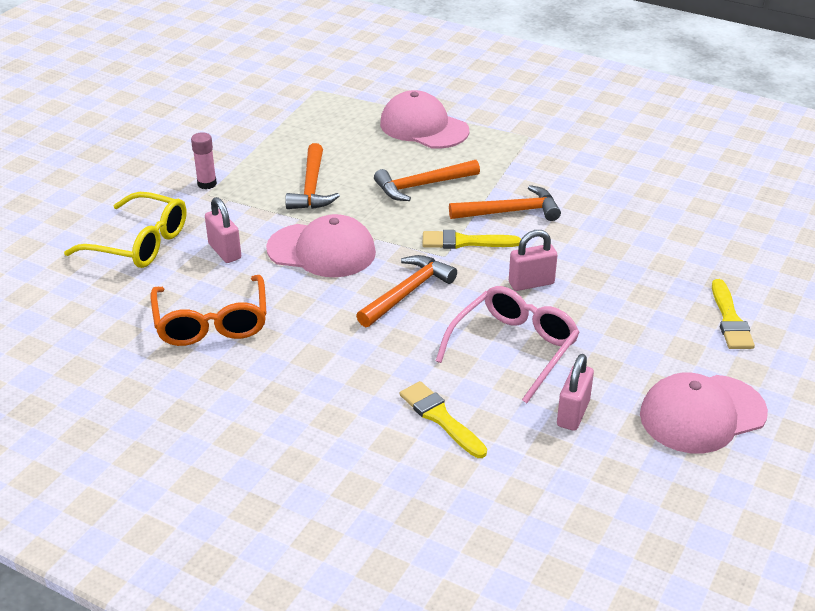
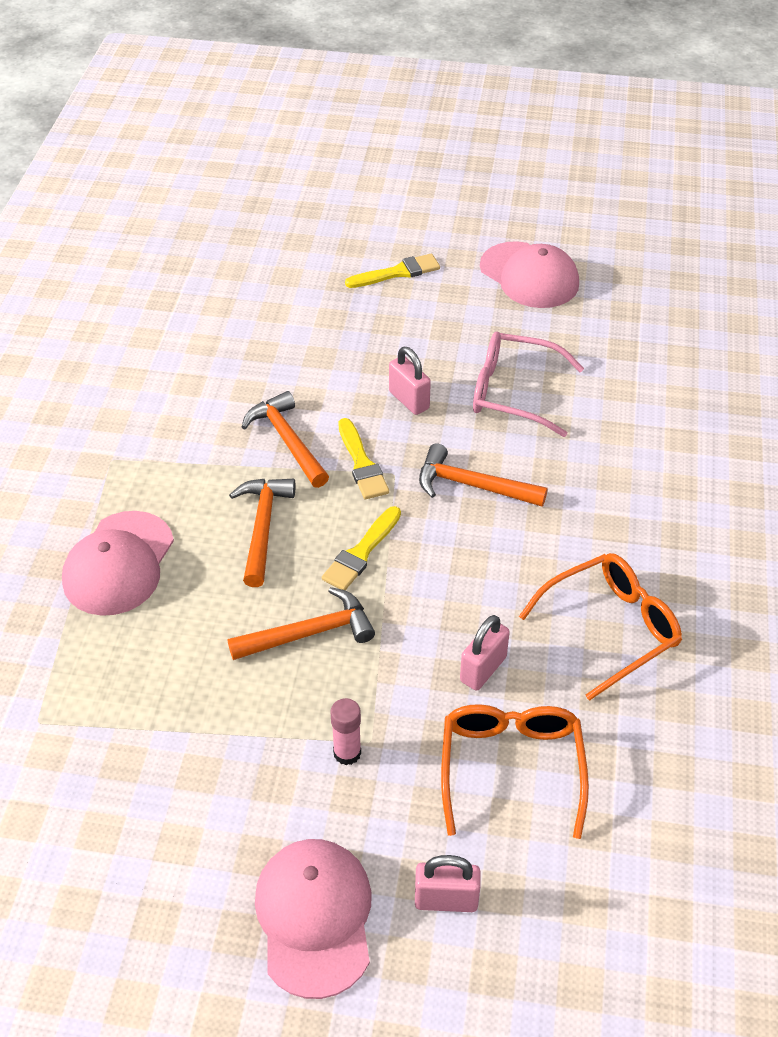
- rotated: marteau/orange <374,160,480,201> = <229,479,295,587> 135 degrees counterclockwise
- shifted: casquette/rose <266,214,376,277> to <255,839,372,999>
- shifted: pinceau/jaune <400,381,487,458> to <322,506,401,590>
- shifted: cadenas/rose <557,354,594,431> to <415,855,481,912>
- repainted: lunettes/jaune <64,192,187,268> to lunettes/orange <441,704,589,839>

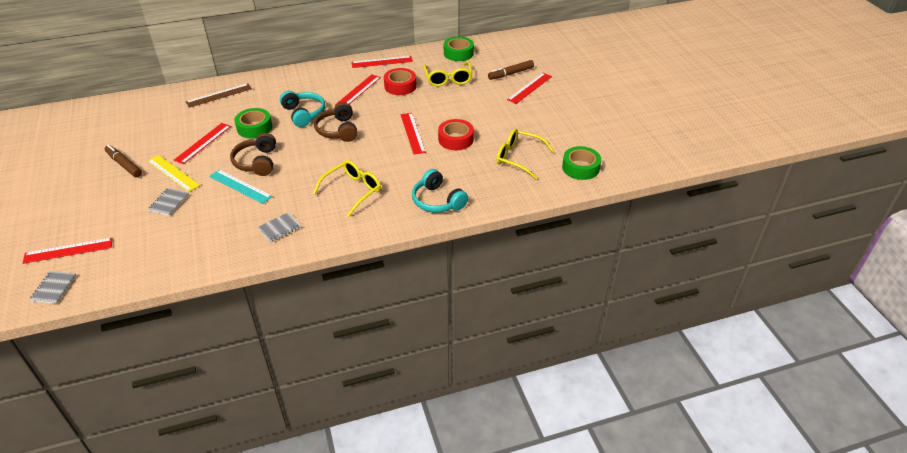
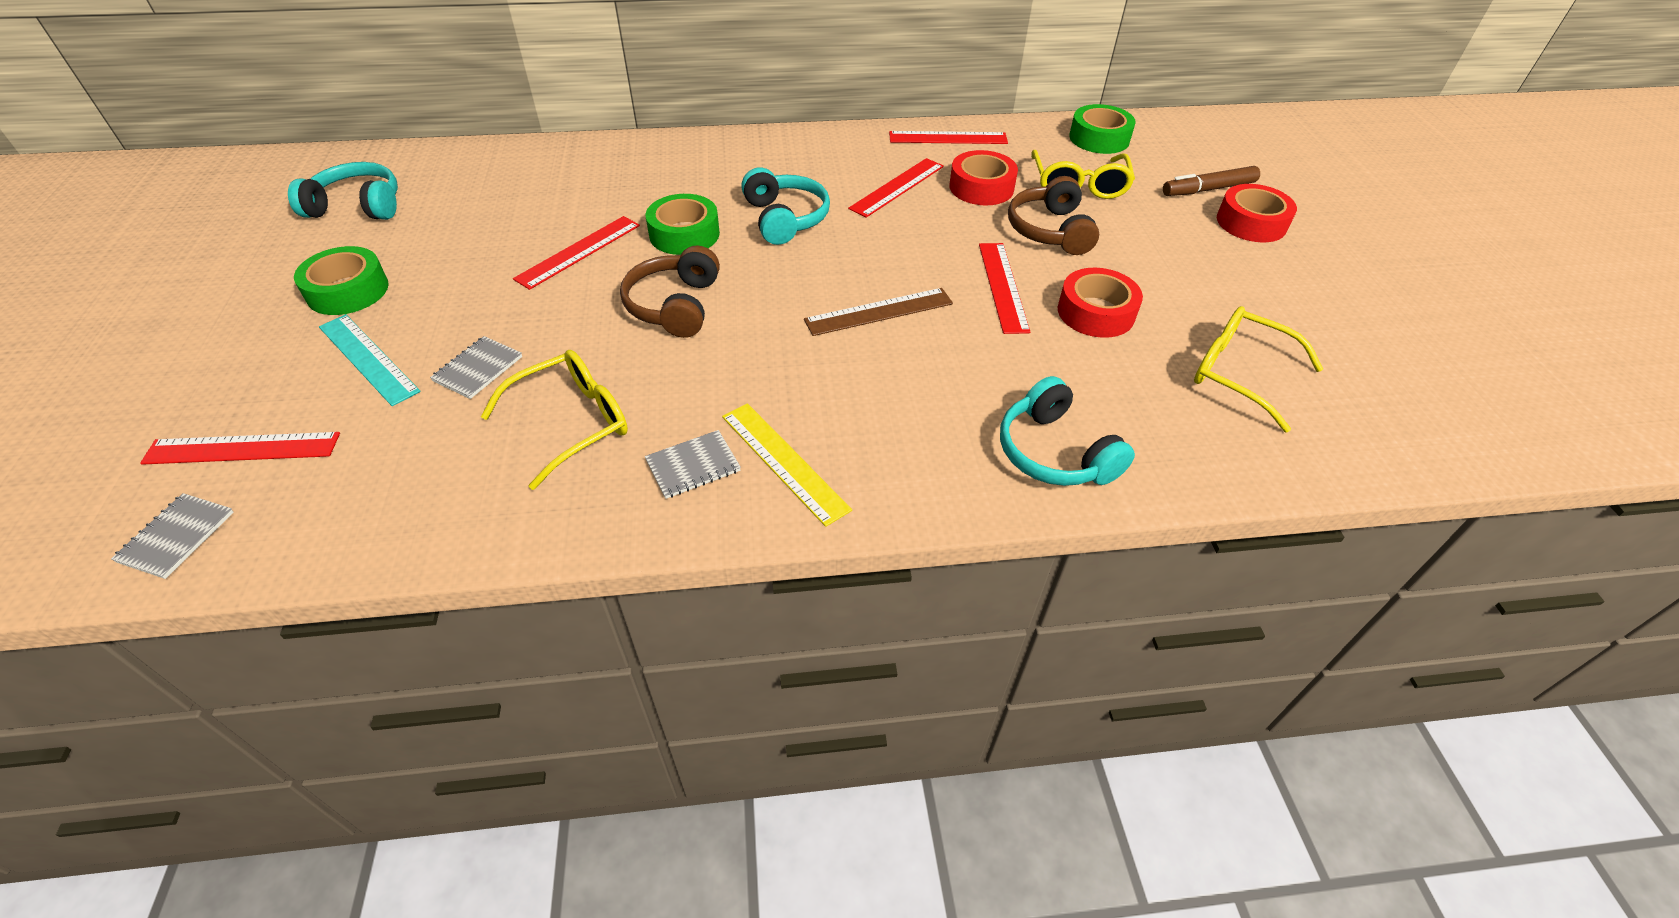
- new: casque audio/turquoise <288,162,398,220>
- shifted: ruban adhésif/vert <562,146,601,180> to <294,246,389,315>
- shifted: règle/turquoise <209,170,272,204> to <319,314,421,406>
- shifted: lunettes/jaune <313,160,381,217> to <481,350,628,490>
- shifted: règle/jaune <147,155,200,192> to <722,403,852,527>
- shifted: règle/marron <186,83,252,108> to <804,288,953,336>
- shifted: casque audio/marron <314,102,358,142> to <1008,176,1099,255>
- swapped: règle/rouge <507,73,552,104> to ruban adhésif/rouge <1217,184,1297,242>
- gone: feutre/marron <105,145,142,177>

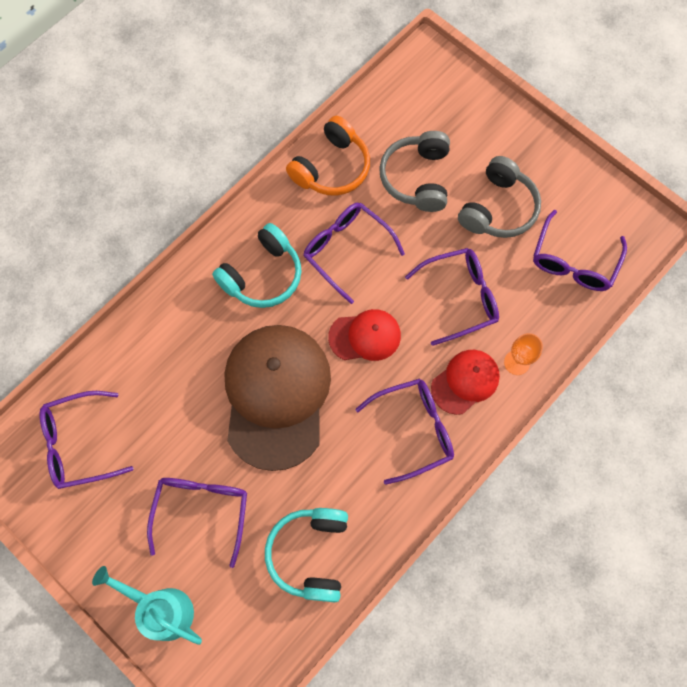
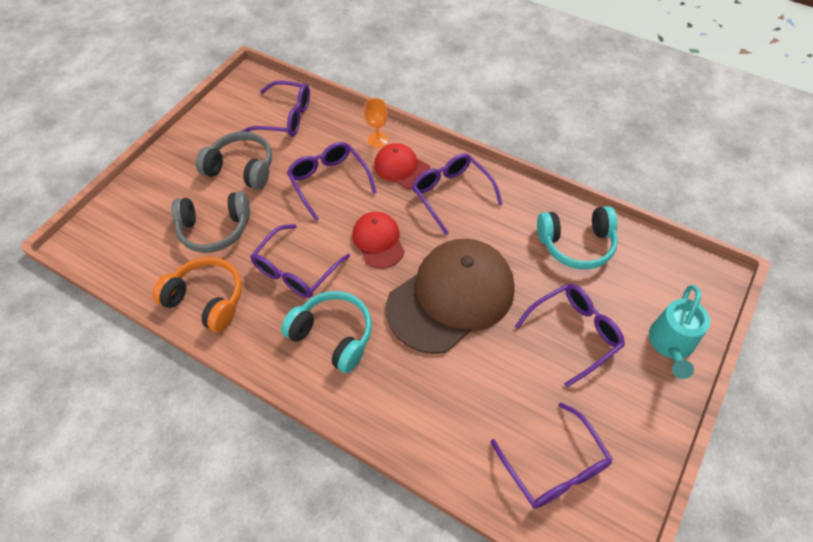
- rotated: casquette/marron <225,325,331,471> = <386,239,515,354> 150 degrees clockwise
- rotated: lunettes/violet <147,478,247,568> = <515,284,625,387> 150 degrees clockwise

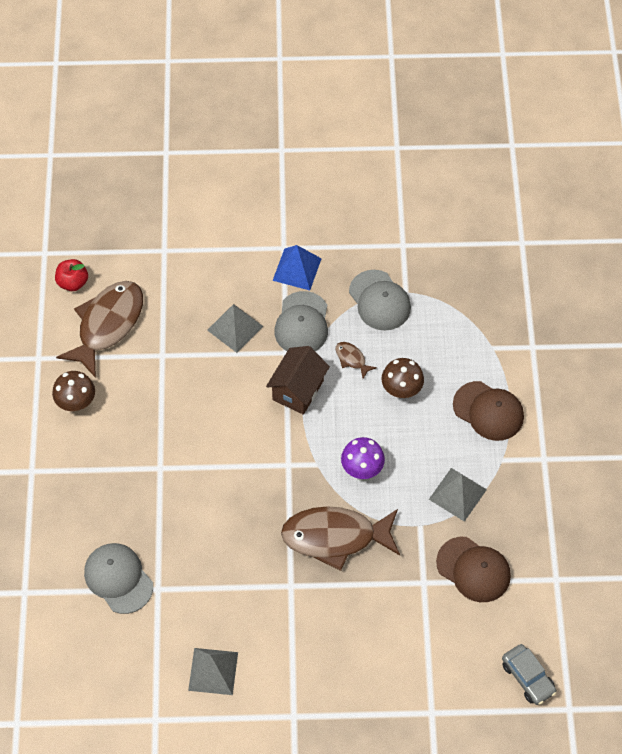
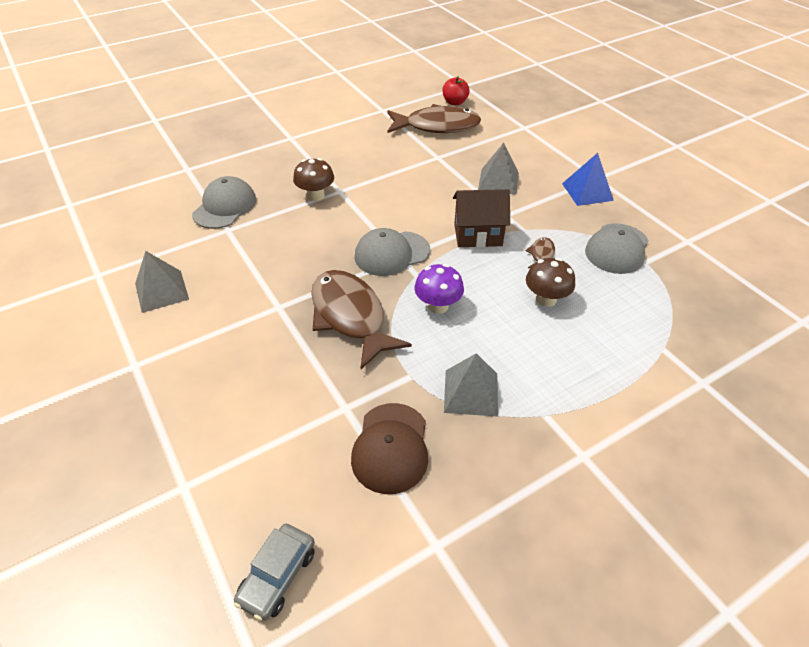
- shifted: champignon/marron <52,371,95,411> to <293,158,334,201>
- shifted: casquette/gris <274,291,328,351> to <355,228,430,276>
- gone: casquette/marron <453,381,524,441>

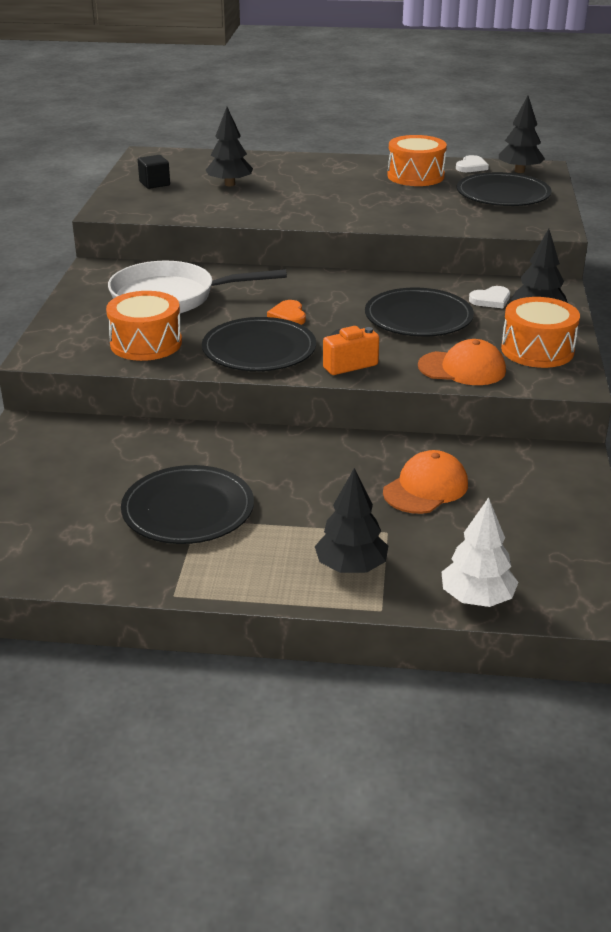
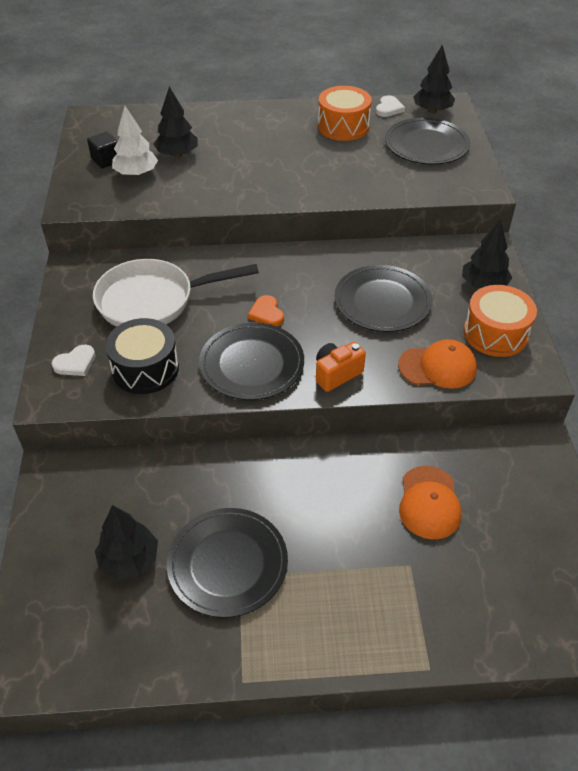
- shifted: cœur/blanc <469,286,510,308> to <52,345,95,376>
- shifted: arbre/noir <315,468,388,573> to <95,505,158,580>
- repainted: tambour/orange <106,291,182,361> to tambour/noir <105,318,179,394>
- shifted: arbre/blanc <442,497,519,607> to <112,106,158,177>
- rotated: casquette/orange <383,450,468,514> = <399,466,462,539> 150 degrees clockwise

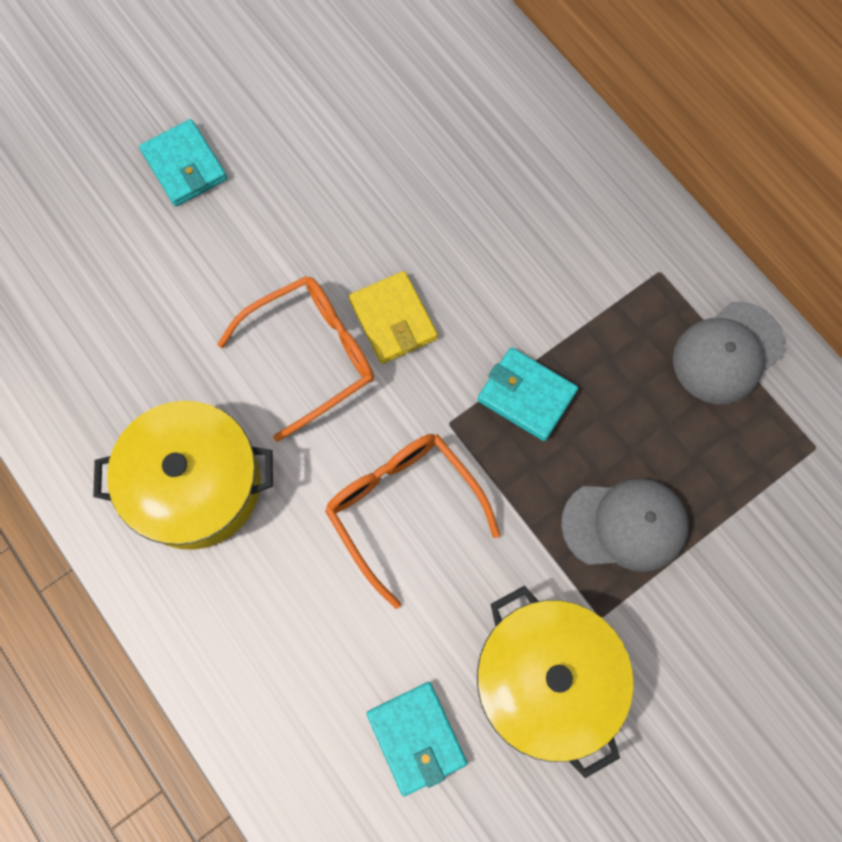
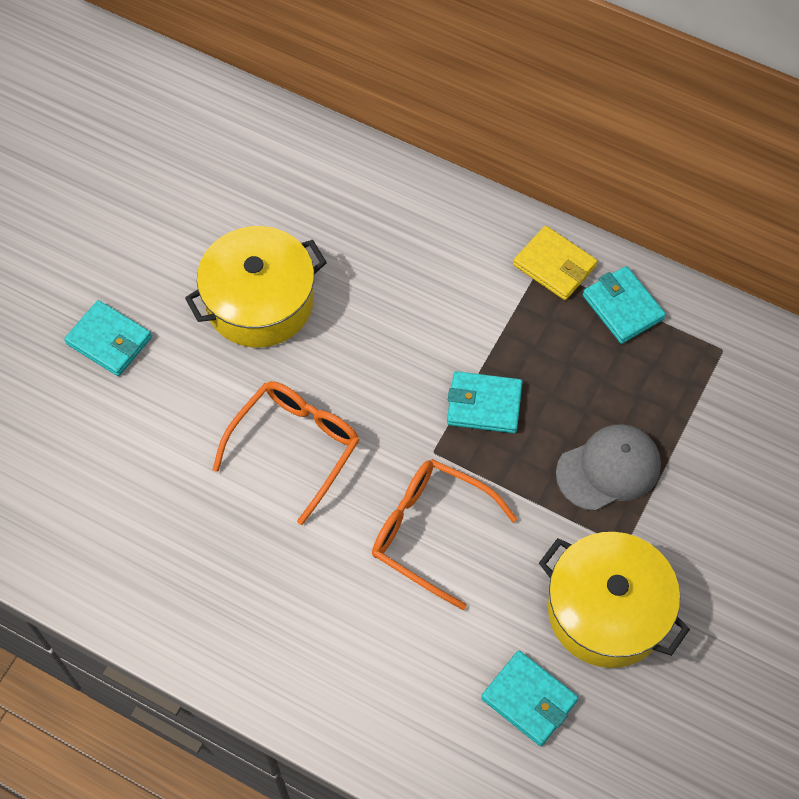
- shifted: marmite/jaune <93,401,273,550> to <185,226,327,347>
- shifted: portefeuille/jaune <349,271,438,364> to <513,226,598,300>
- swapped: casquette/gris <673,302,785,404> to portefeuille/turquoise <583,266,666,344>

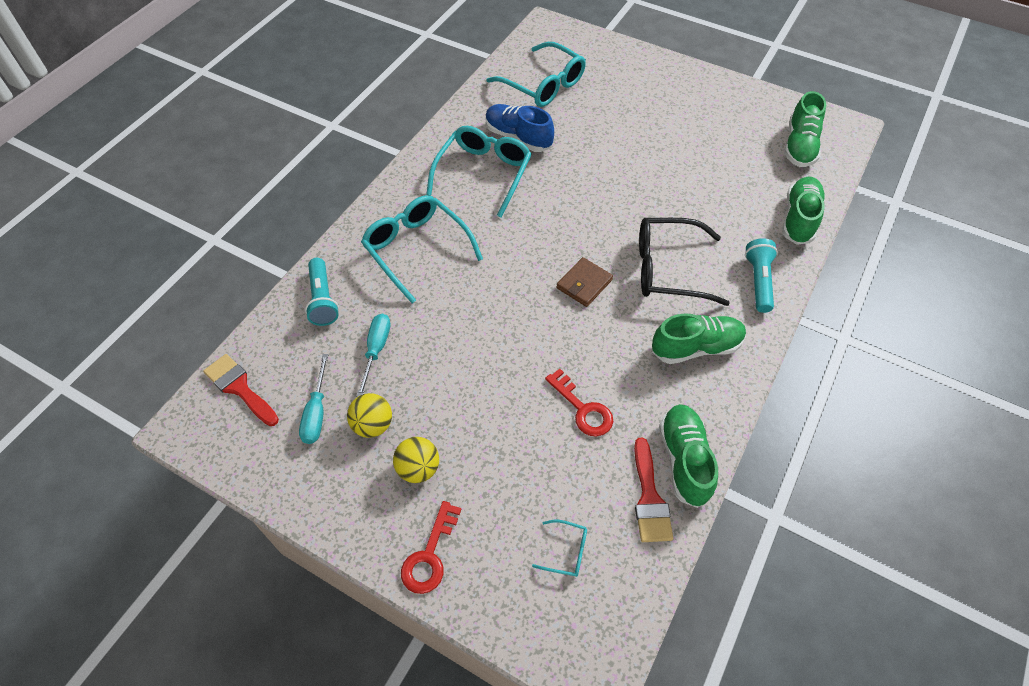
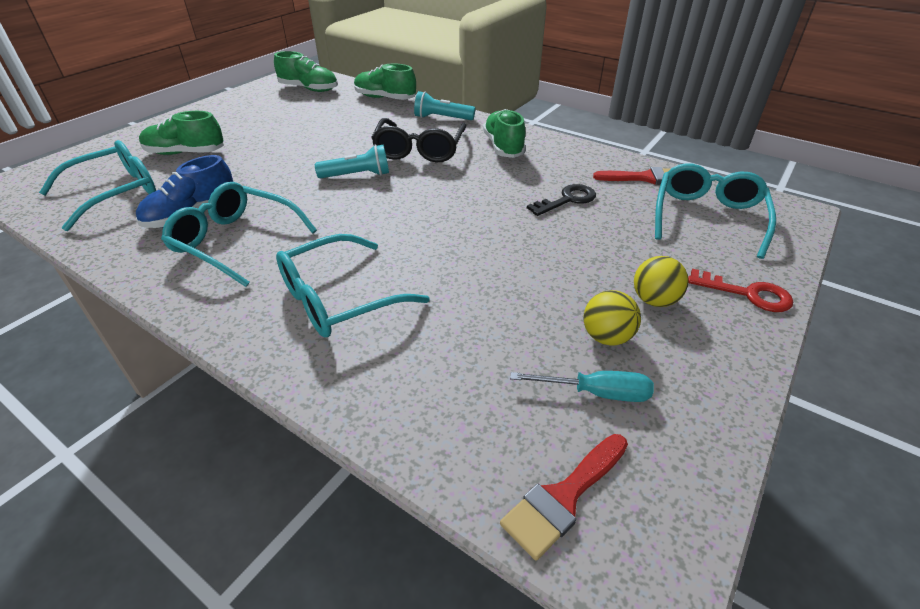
- shifted: chaussure/vert <659,404,718,508> to <139,111,224,155>
- shifted: lampe de poche/turquoise <305,258,339,326> to <315,144,389,179>
- repainted: clé/rouge <545,369,613,436> to clé/noir <527,184,596,216>
- scaled: lunettes/turquoise <532,520,587,577> = <655,163,776,259> x2.33
- gone: tournevis/turquoise <356,314,390,397>
- gone: portefeuille/marron <556,257,613,307>

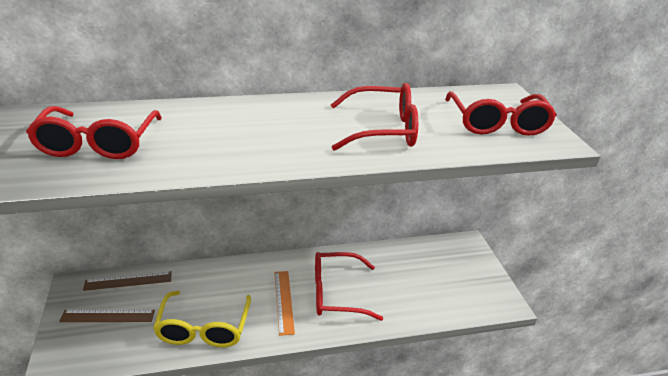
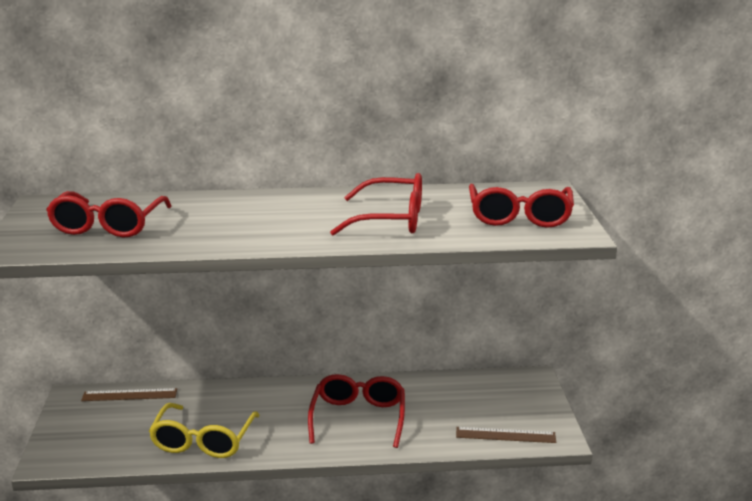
- rotated: lunettes/rouge <315,252,383,321> = <308,374,405,448> 90 degrees clockwise
- shifted: règle/marron <59,310,155,322> to <456,427,556,443>
- gone: règle/orange <274,271,295,336>

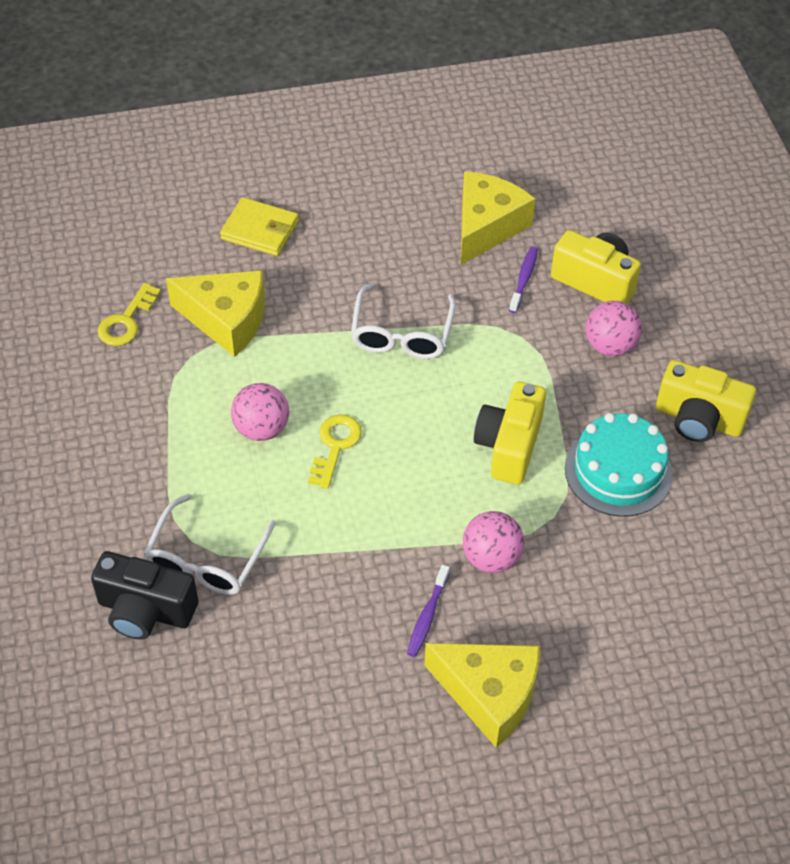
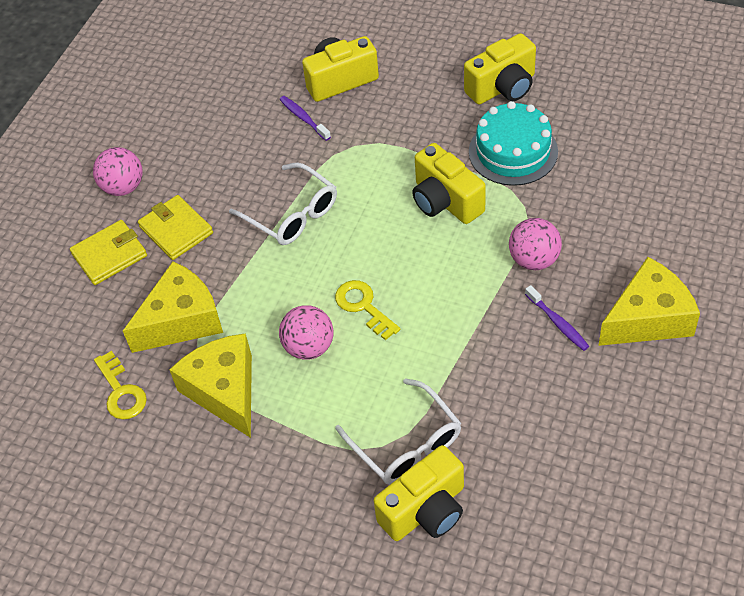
- shifted: balle/rose <586,301,642,356> to <93,147,143,196>
- new: portefeuille/jaune <138,195,213,260>
- shifted: fromage/jaune <461,171,535,265> to <169,333,252,438>
- repainted: appareil photo/noir <91,551,198,640> to appareil photo/jaune <374,445,464,541>

